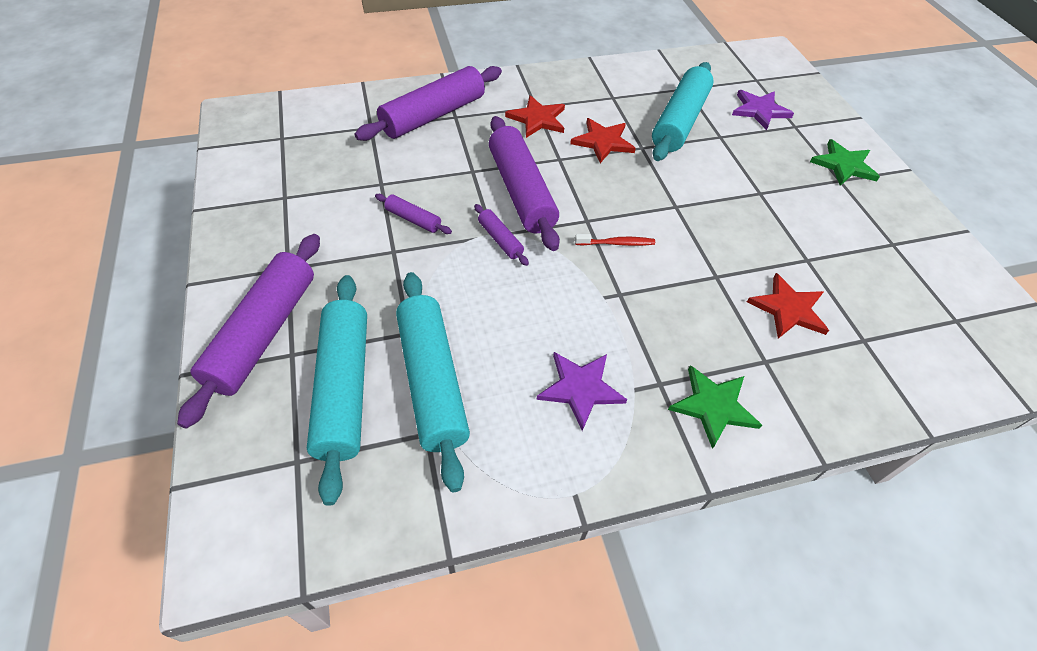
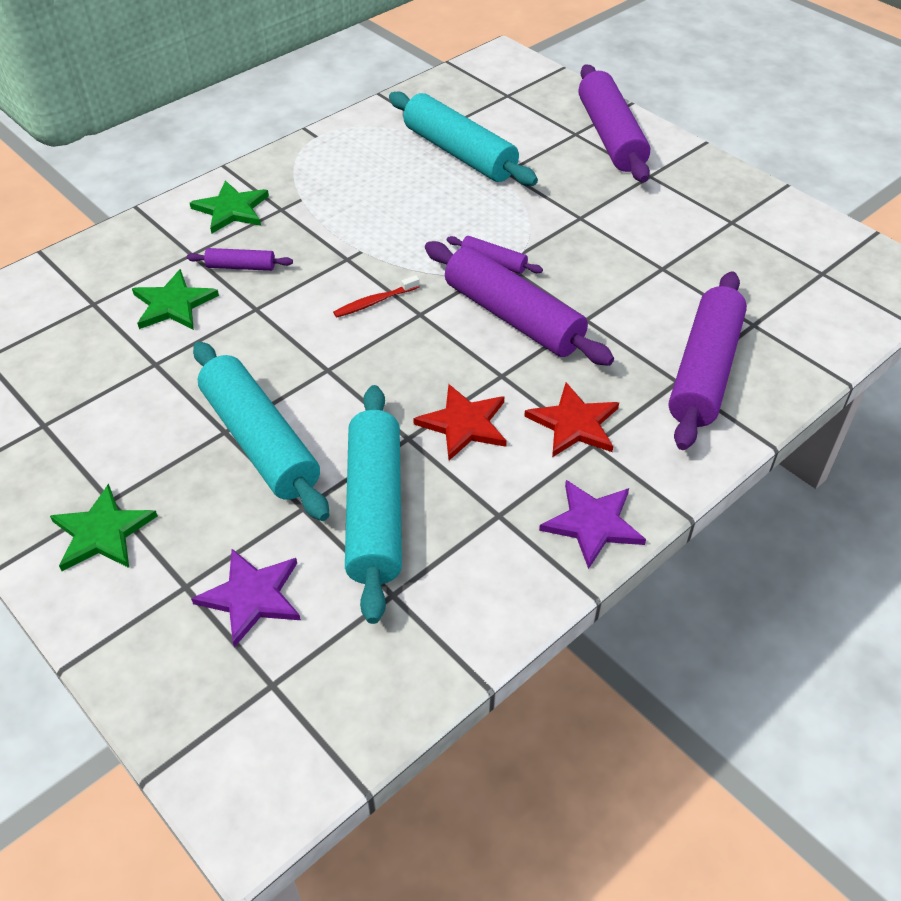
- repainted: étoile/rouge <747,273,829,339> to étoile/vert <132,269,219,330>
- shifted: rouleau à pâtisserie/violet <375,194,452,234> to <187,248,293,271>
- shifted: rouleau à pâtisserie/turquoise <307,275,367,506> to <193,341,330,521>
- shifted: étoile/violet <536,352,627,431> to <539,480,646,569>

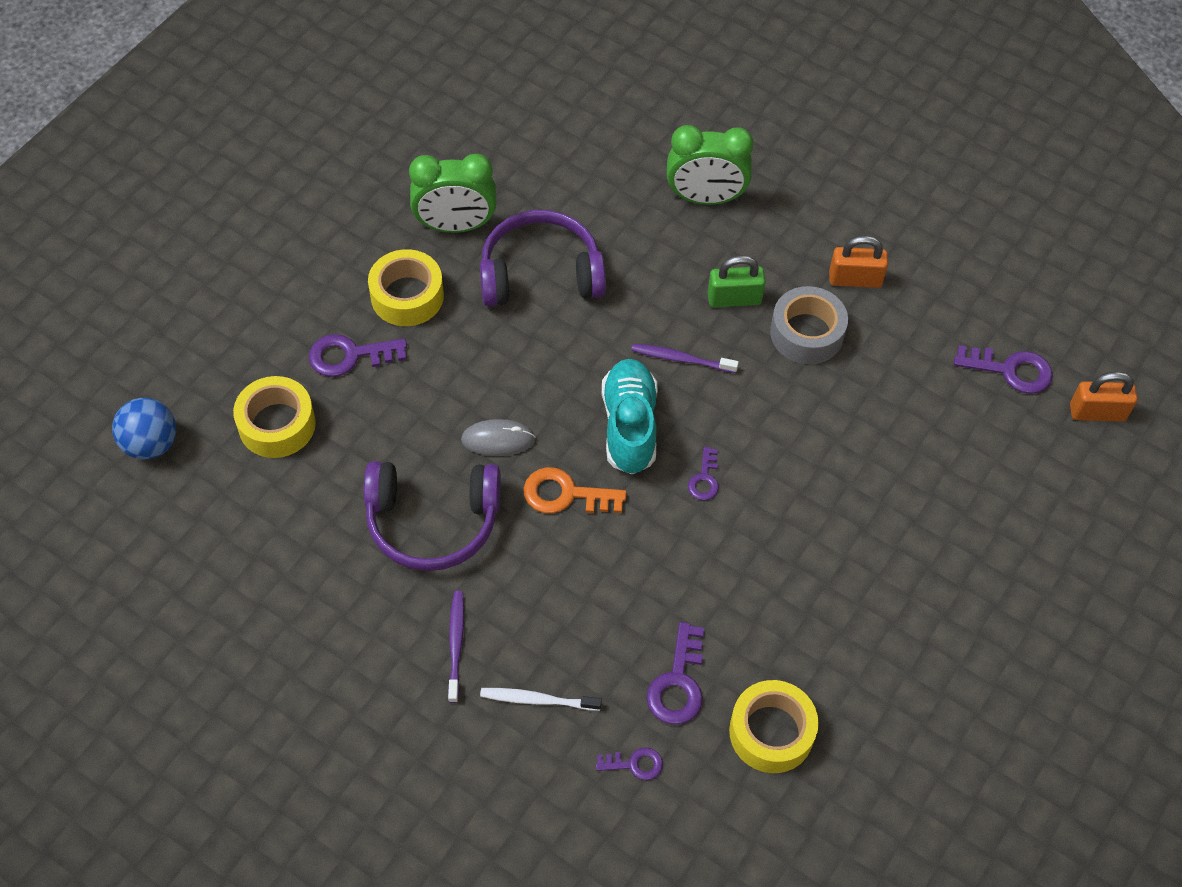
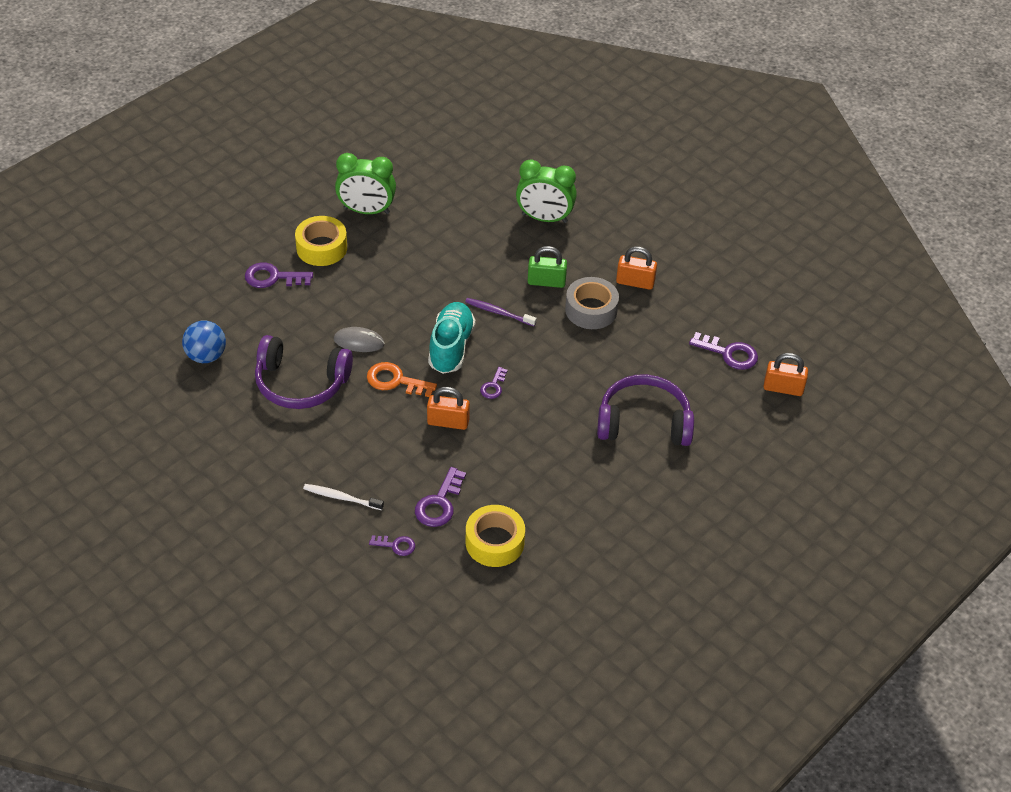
- shifted: balle/bleu <112,398,176,459> to <182,321,226,363>
- new: cadenas/orange <427,387,470,430>
- shifted: casque audio/violet <480,210,606,306> to <597,374,694,446>
- gone: ruban adhésif/jaune <233,376,316,458>
- gone: brosse à dents/violet <448,591,464,703>

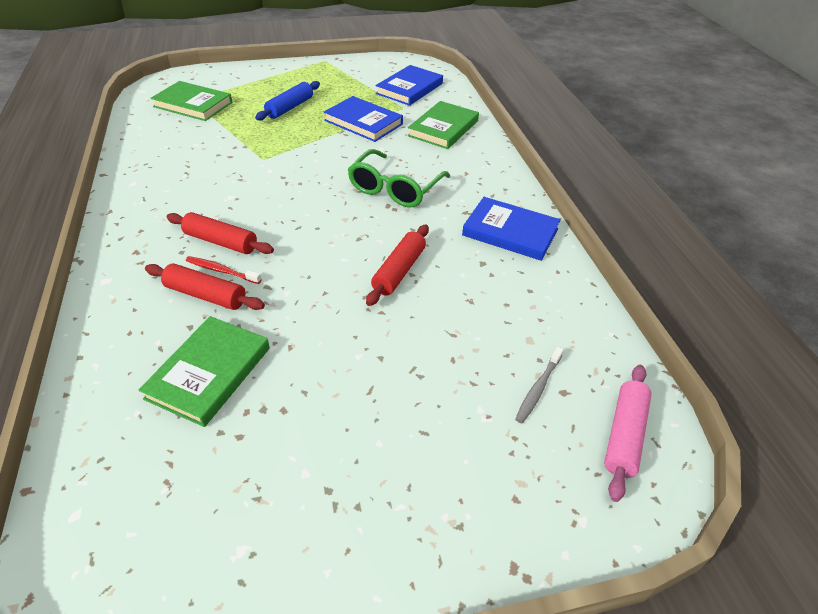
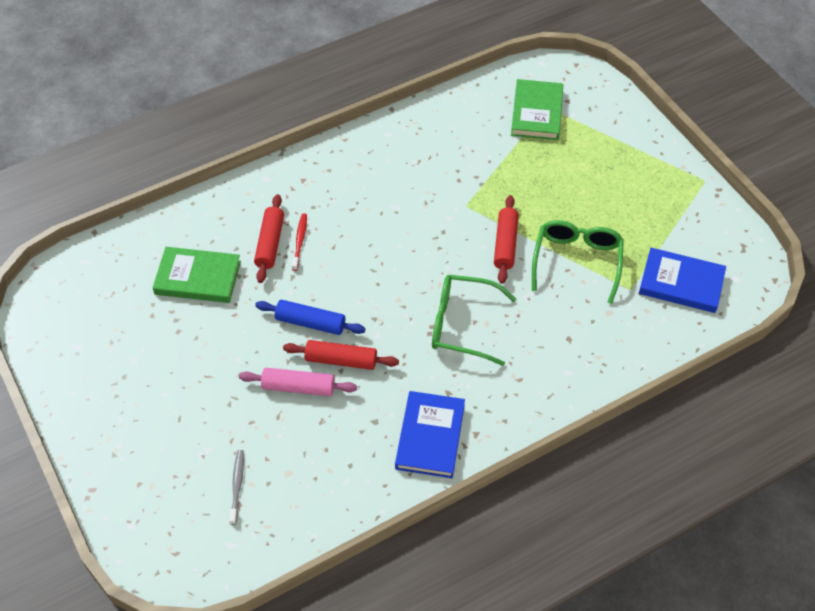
- rotated: brosse à dents/gris <515,347,564,423> = <229,450,244,525> 75 degrees clockwise
- shifted: rouleau à pâtisserie/rose <604,365,652,502> to <239,368,357,396>
- shifted: rouleau à pâtisserie/bleu <255,81,320,120> to <255,300,365,335>
- shifted: rouleau à pâtisserie/rouge <167,212,274,254> to <494,195,519,284>
- swapped: livre/bleu <324,96,403,142> to lunettes/vert <532,220,624,304>
- gone: livre/vert <408,101,479,149>

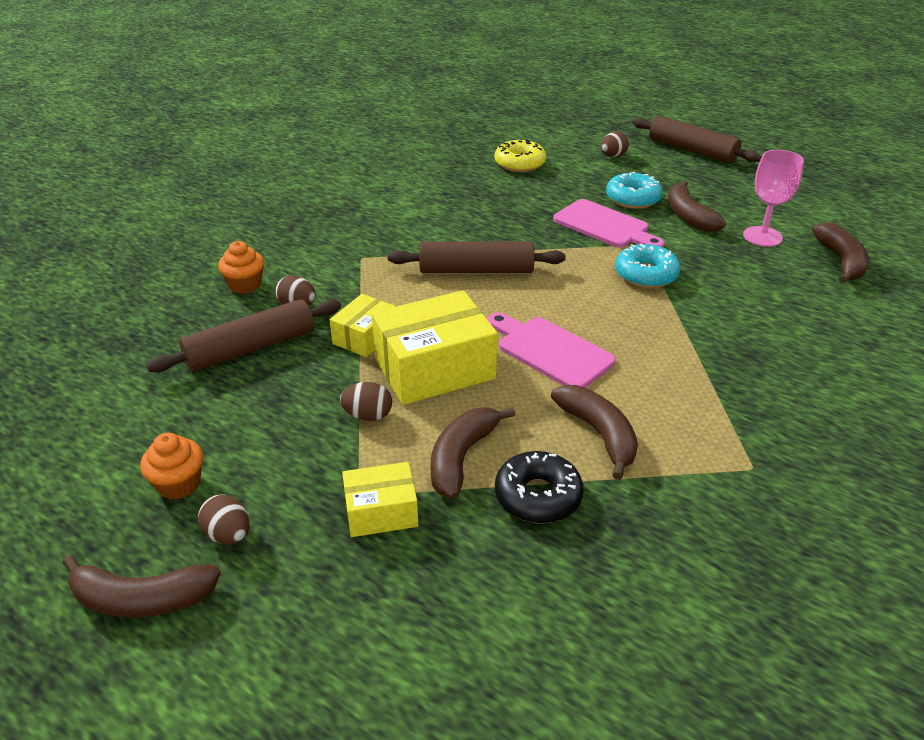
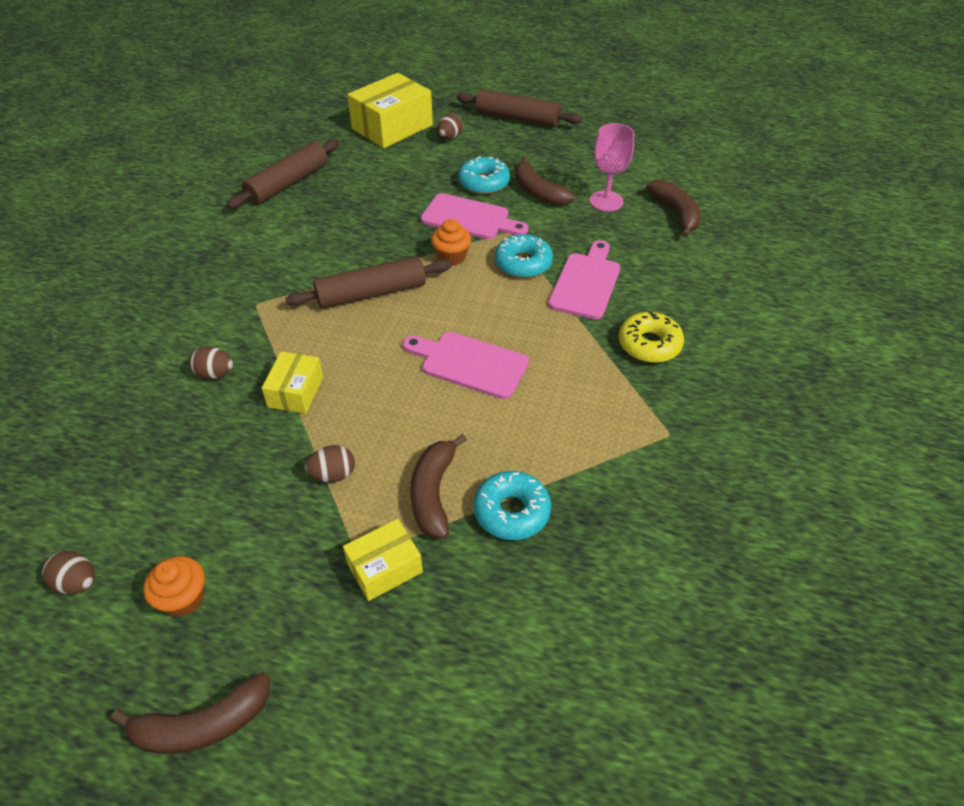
- shifted: œuf/marron <198,495,249,545> to <42,550,95,594>
- shifted: rouleau à pâtisserie/marron <146,299,341,373> to <227,139,339,209>
- shifted: boîte/jaune <371,290,498,405> to <347,73,433,148>
- shifted: muffin/orange <218,241,264,294> to <431,219,471,266>
- repainted: beignet/noir <495,451,583,524> to beignet/turquoise <474,471,551,540>
- new: planche à découper/rose <548,240,620,320>
- shifted: beignet/jaune <495,139,546,172> to <619,311,684,363>
- gone: banane/marron <551,385,638,480>

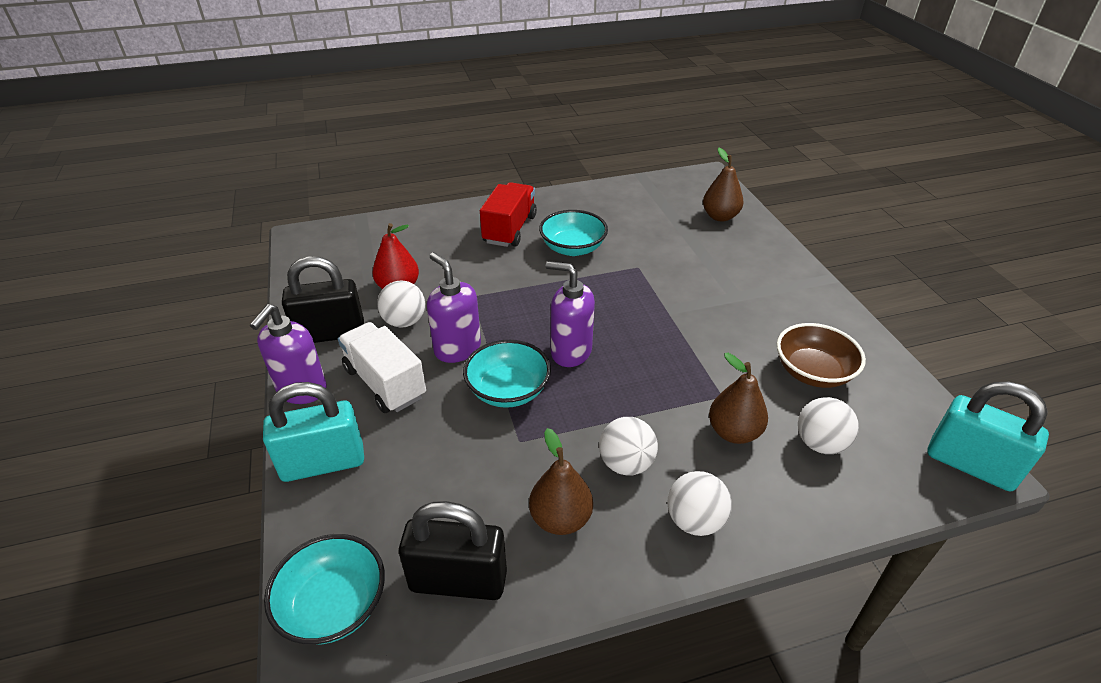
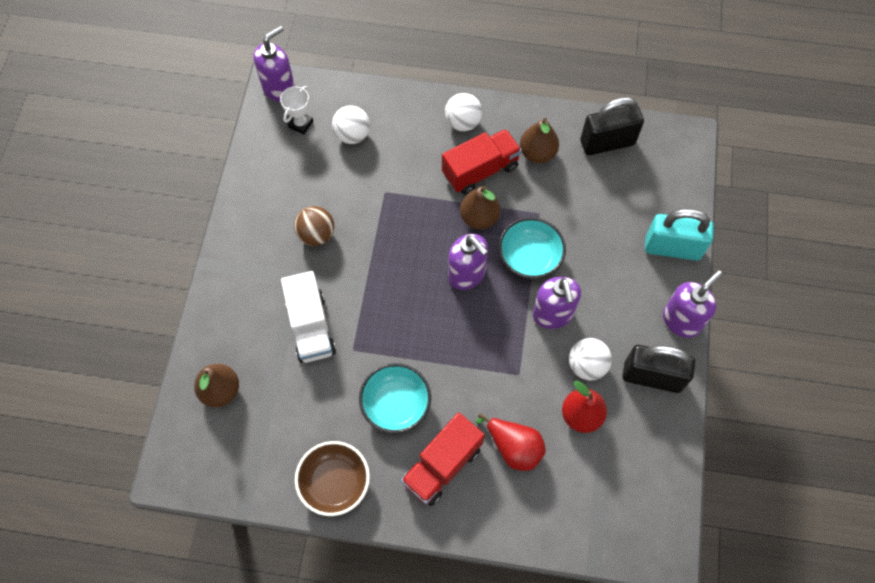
- swapped: cadenas/turquoise <927,382,1049,491> to distributeur de savon/violet <253,26,295,102>
- new: trophée/blanc <280,86,313,134>
- shifted: camion/blanc <338,322,426,413> to <281,271,336,363>
- new: balle/marron <294,206,334,246>
- shifted: bol/marron <777,323,866,388> to <295,441,370,516>
- swapped: balle/blanc <599,417,658,476> to camion/rouge <442,129,522,195>
- shifted: poire/marron <709,353,768,444> to <460,186,500,229>
- new: poire/rouge <476,413,546,471>
- rotated: cadenas/noir <399,501,507,600> = <580,97,644,155> 45 degrees counterclockwise
- gone: bol/turquoise <264,534,385,645>

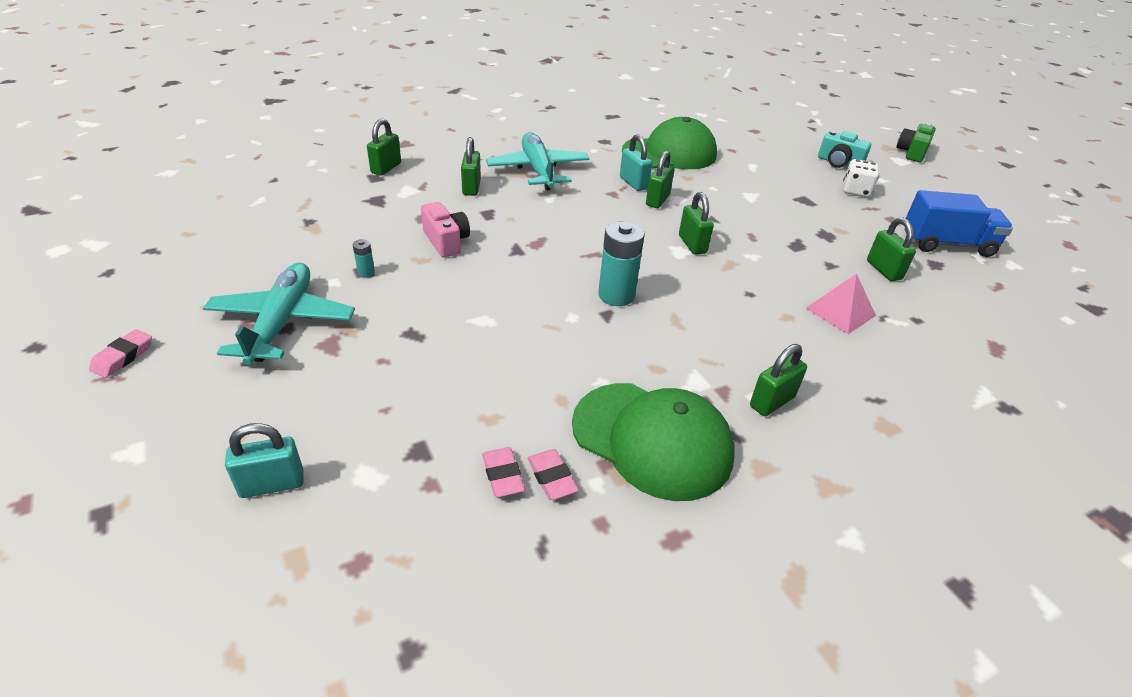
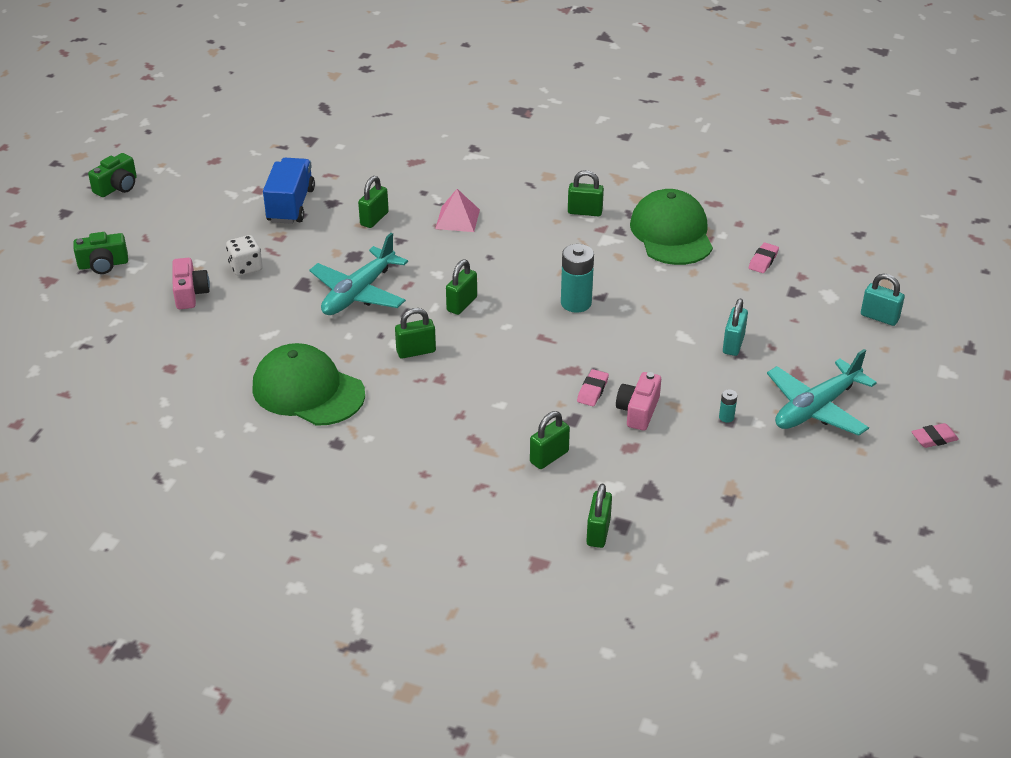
- new: appareil photo/vert <88,153,137,197>
- repainted: appareil photo/turquoise <818,131,871,168> to appareil photo/rose <172,258,210,309>
- rotated: camion/bleu <904,190,1013,257> = <263,158,315,224> 45 degrees clockwise
- shifted: avion/turquoise <486,132,590,191> to <309,233,408,315>
- shifted: gomme/rose <527,449,579,500> to <577,369,609,406>
- rotated: cadenas/vert <367,118,401,176> = <586,484,612,548> 60 degrees counterclockwise
- shifted: cadenas/turquoise <620,134,652,191> to <723,299,748,356>

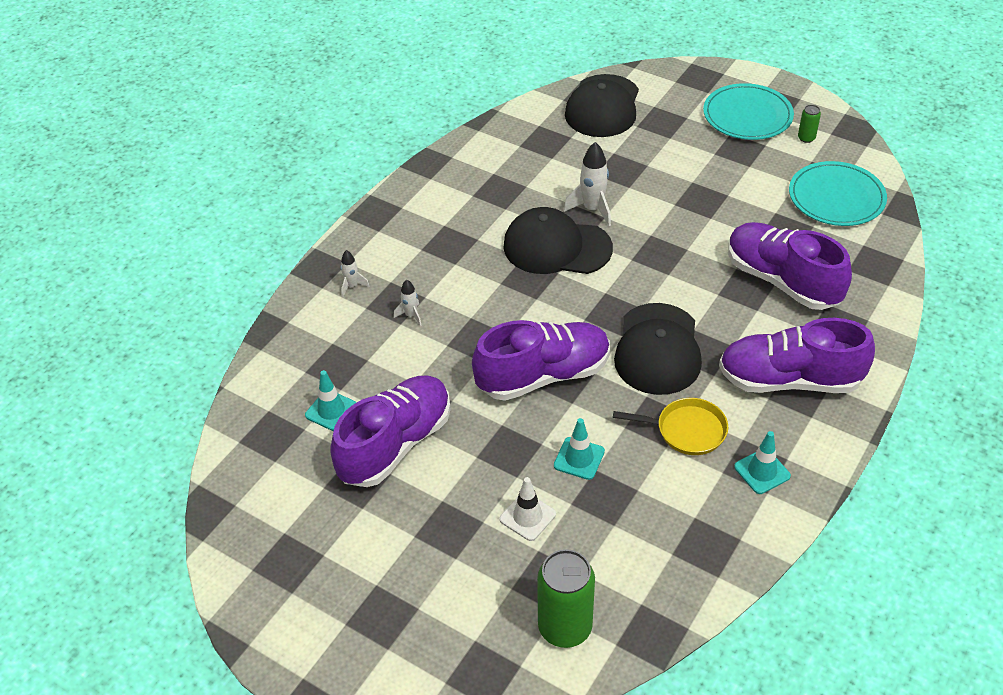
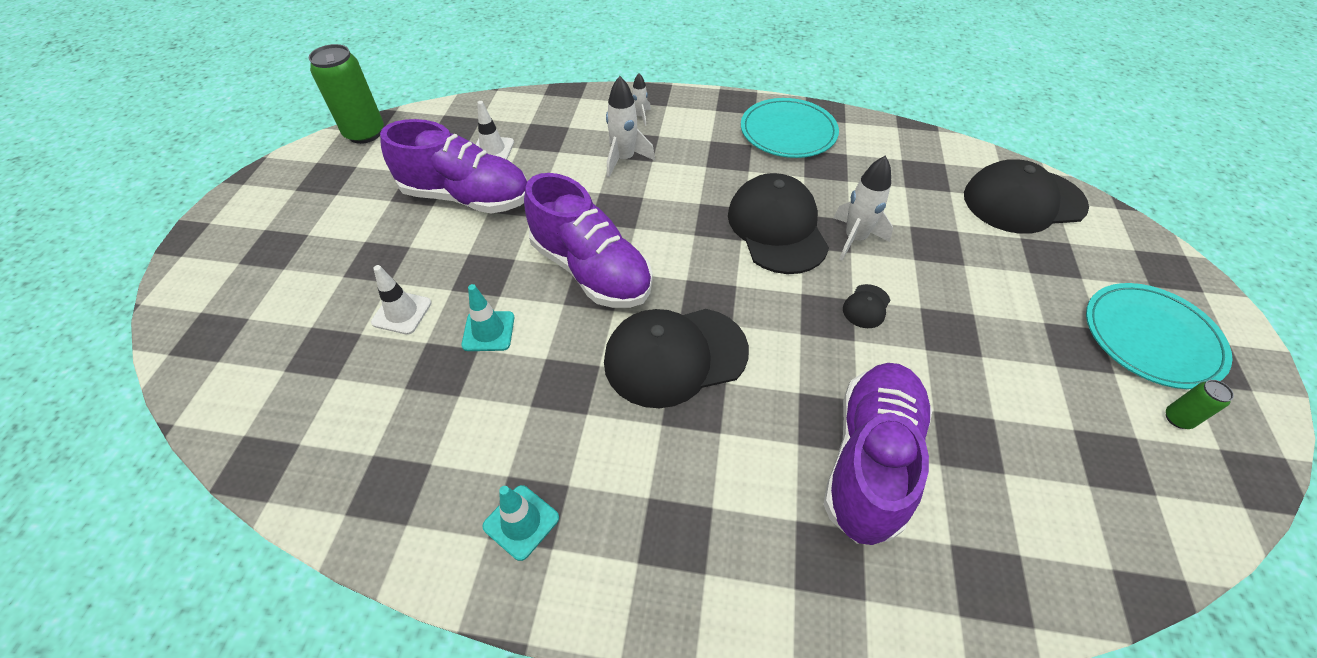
- shifted: canette/vert <537,549,595,648> to <309,44,384,144>
- repainted: cône de chantier/turquoise <305,370,357,431> to cône de chantier/blanc <476,101,514,160>
- scaled: fusée/blanc <394,280,422,326> = <606,76,655,177> x1.80
- shifted: assiette/turquoise <789,161,887,226> to <741,98,839,158>
- new: casquette/noir <843,284,890,328>
- gone: poêle/jaune <613,398,728,455>
- gone: chaussure/violet <719,318,875,393>

